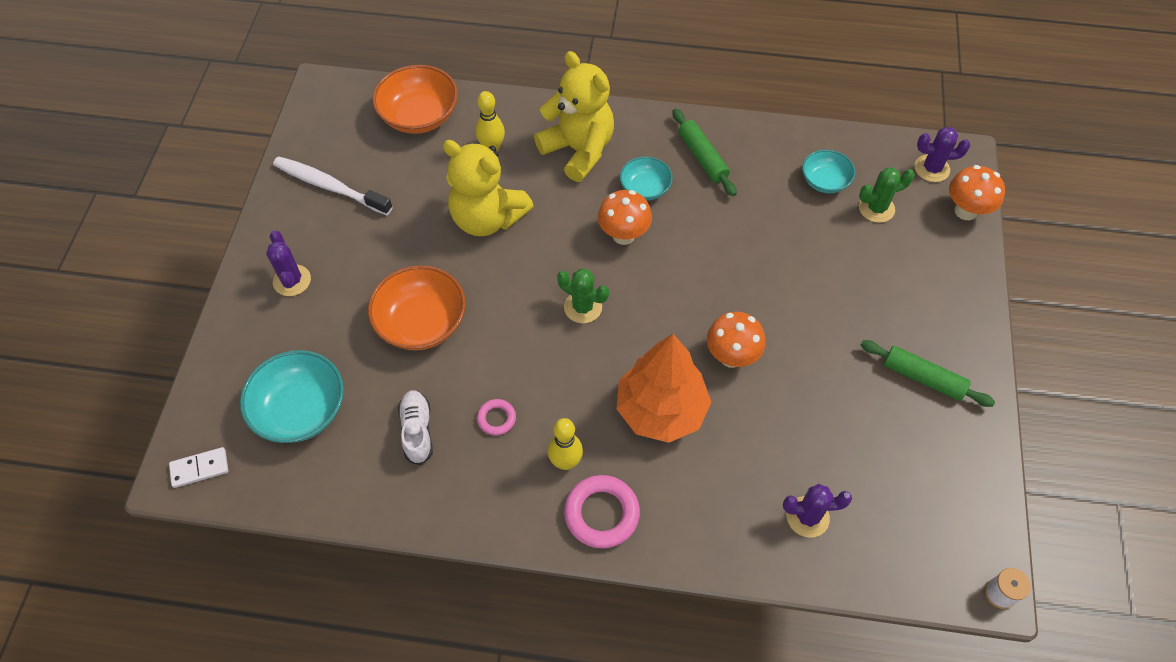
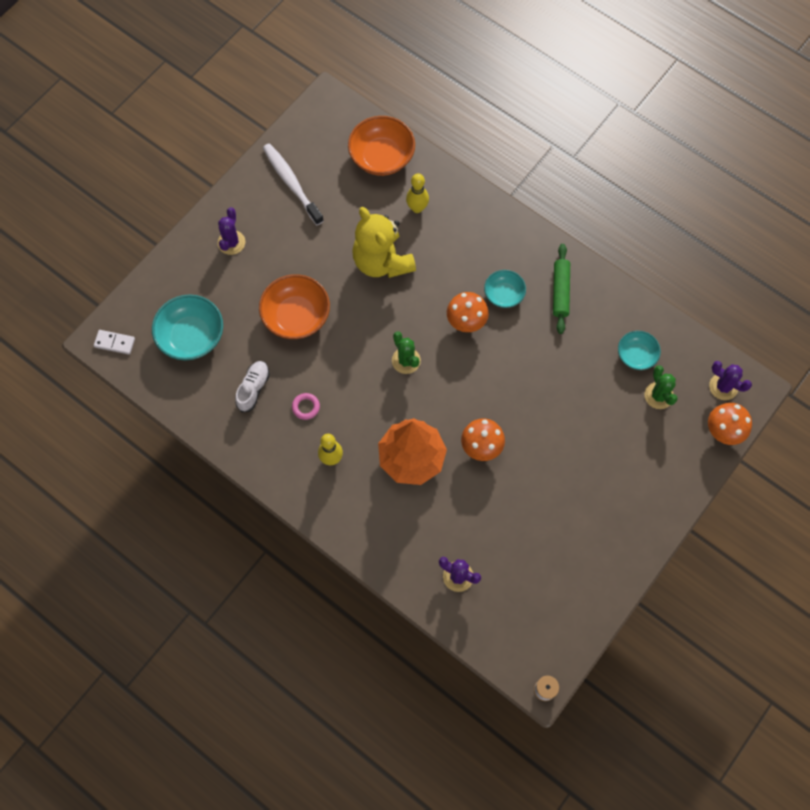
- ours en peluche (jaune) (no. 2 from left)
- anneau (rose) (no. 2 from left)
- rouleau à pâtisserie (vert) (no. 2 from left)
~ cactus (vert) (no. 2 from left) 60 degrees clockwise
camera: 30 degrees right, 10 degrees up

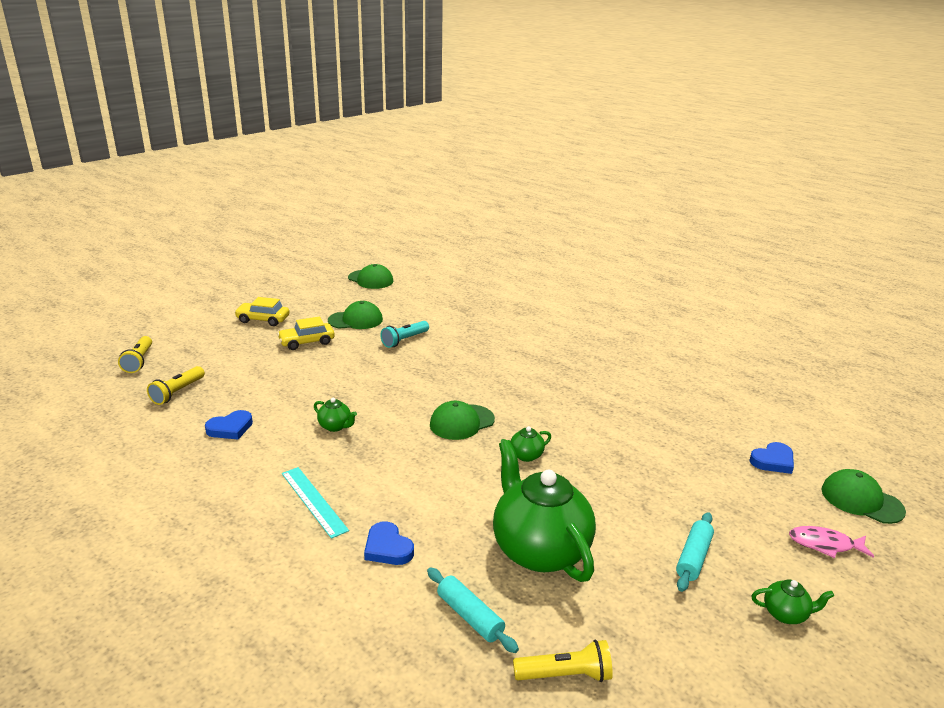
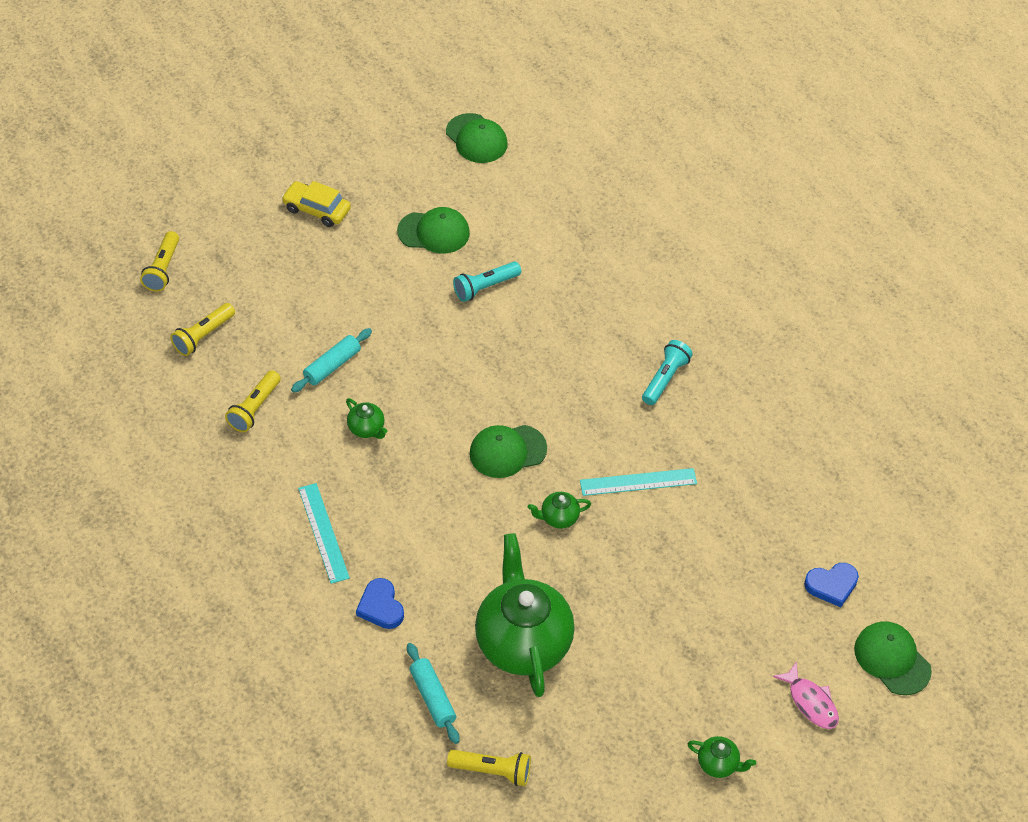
- voiture (jaune) (no. 2 from left)
+ règle (turquoise) (no. 2 from left)
+ lampe de poche (turquoise) (no. 2 from left)
~ rouleau à pâtisserie (turquoise) (no. 2 from left in the first image) to rouleau à pâtisserie (turquoise) (no. 1 from left)
~ cœur (bleu) (no. 1 from left) to lampe de poche (jaune) (no. 3 from left)
~ poisson (rose) 150 degrees counterclockwise
camera: 15 degrees right, 25 degrees up

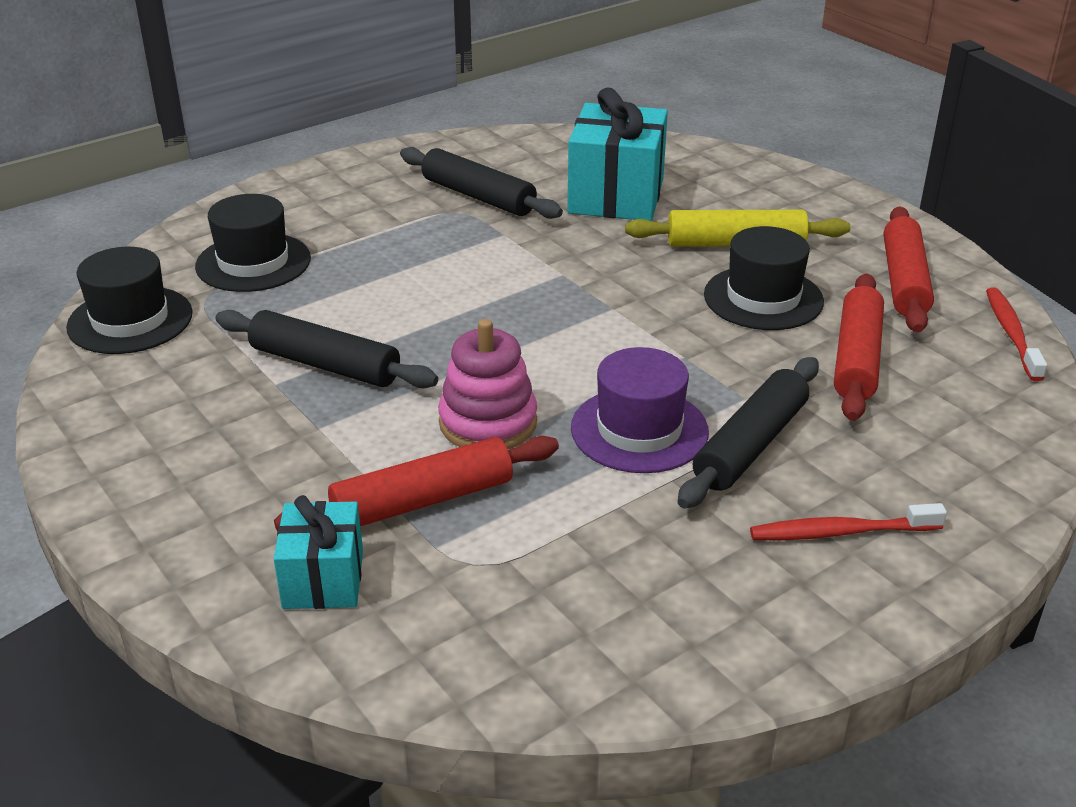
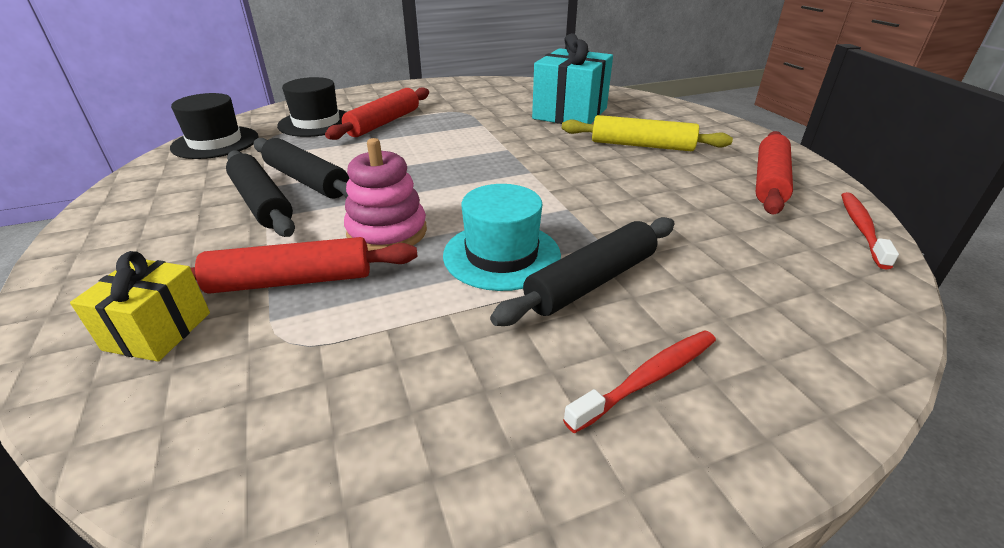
- chapeau (noir) (no. 3 from left)
~ rouleau à pâtisserie (noir) (no. 2 from left in the first image) to rouleau à pâtisserie (noir) (no. 1 from left)
~ rouleau à pâtisserie (rouge) (no. 2 from left)
~ cadeau (turquoise) (no. 1 from left) to cadeau (jaune)
~ chapeau (violet) to chapeau (turquoise)
~ brosse à dents (rouge) (no. 1 from left) 135 degrees clockwise
camera: 15 degrees right, 0 degrees up

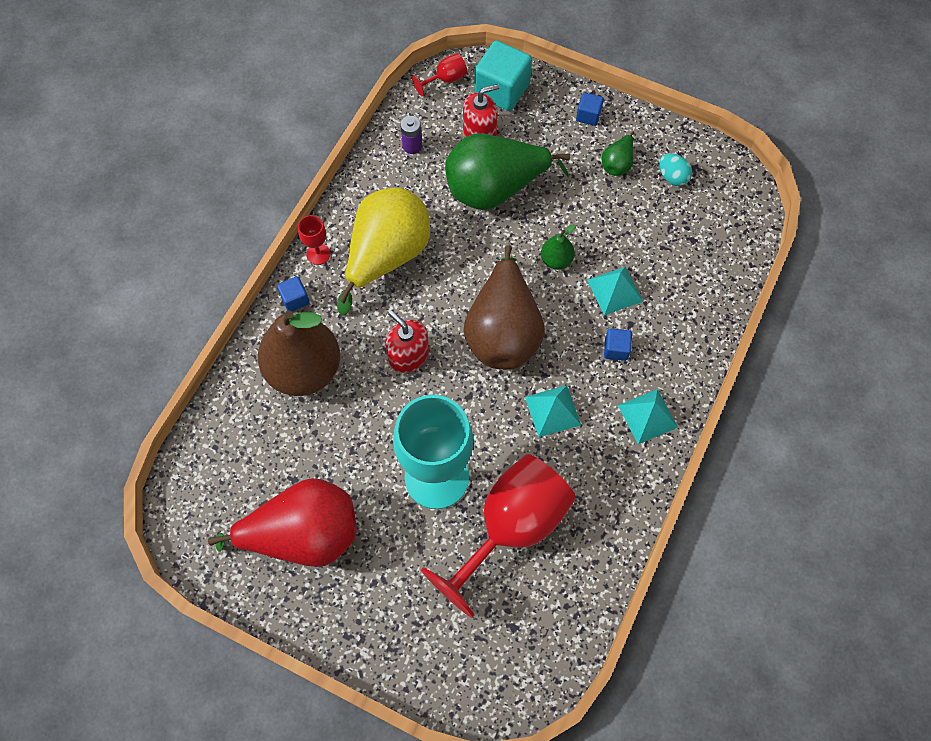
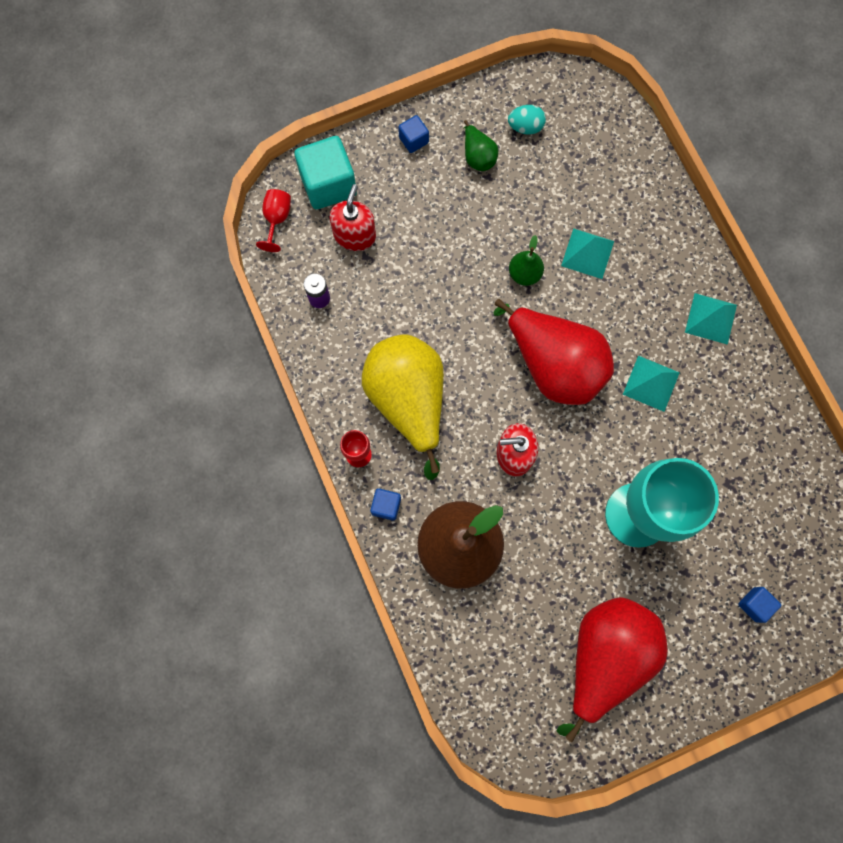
- verre à pied (rouge) (no. 3 from left)
- poire (vert) (no. 1 from left)
~ cube (bleu) (no. 3 from left)
~ poire (marron) (no. 2 from left) to poire (rouge) (no. 1 from left)
camera: 50 degrees left, 10 degrees up

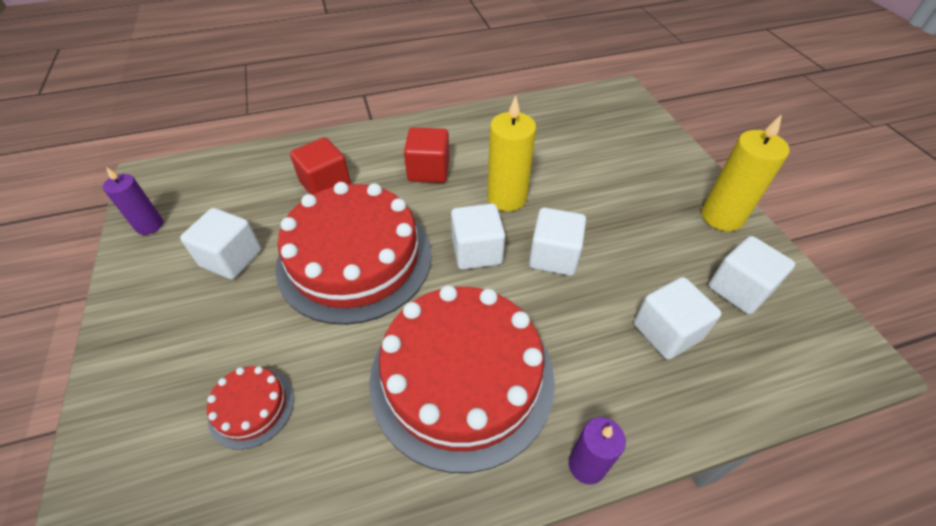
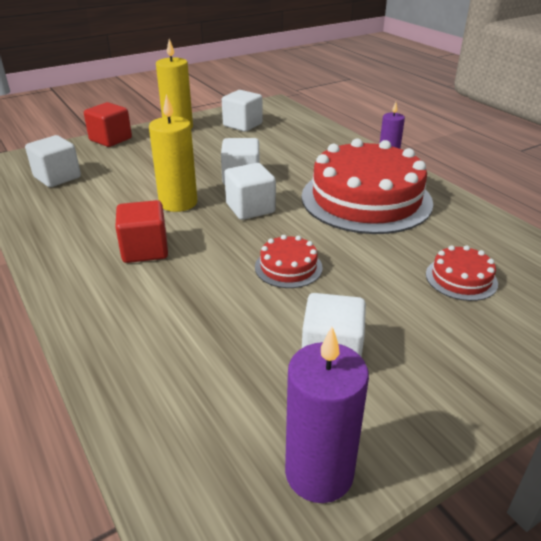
~ cube (rouge) (no. 1 from left)
~ cube (blanc) (no. 4 from left in the first image) to cube (blanc) (no. 1 from left)
~ bougie (violet) (no. 1 from left) x1.60
~ gâteau (rouge) (no. 2 from left in the first image) x0.43
camera: 105 degrees left, 15 degrees down

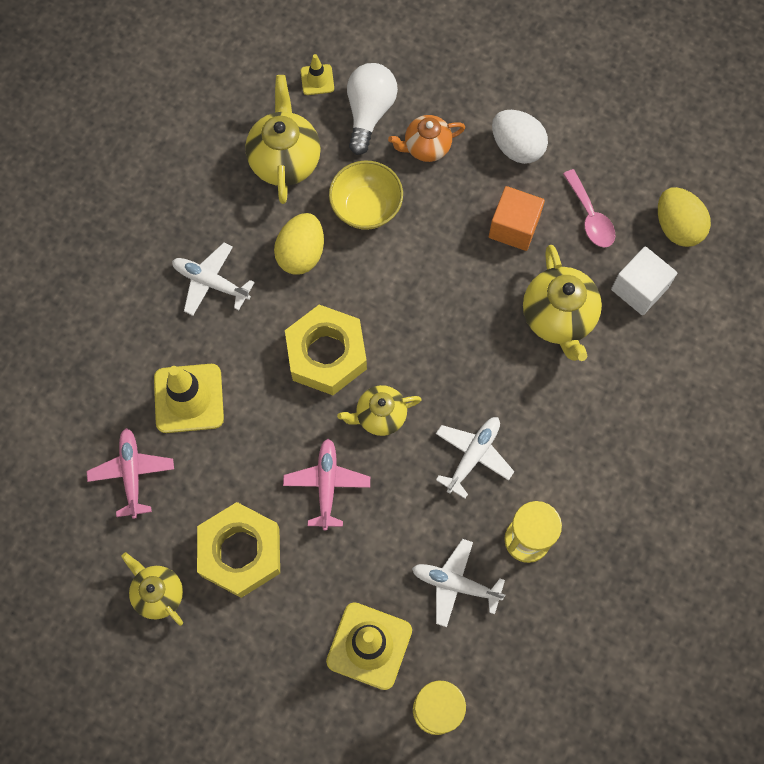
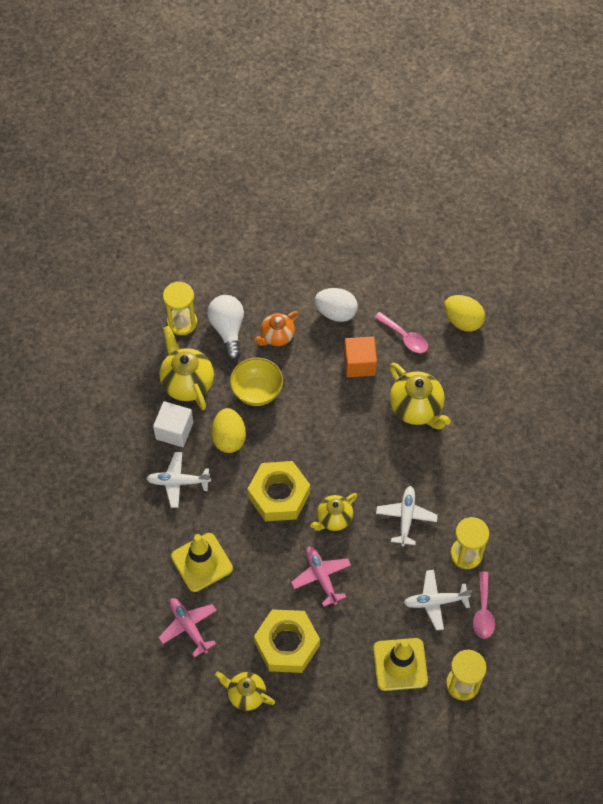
+ cuillère (rose) (no. 2 from left)
~ cube (blanc)
~ cône de chantier (jaune) (no. 2 from left) to sablier (jaune) (no. 1 from left)
camera: 25 degrees left, 10 degrees down

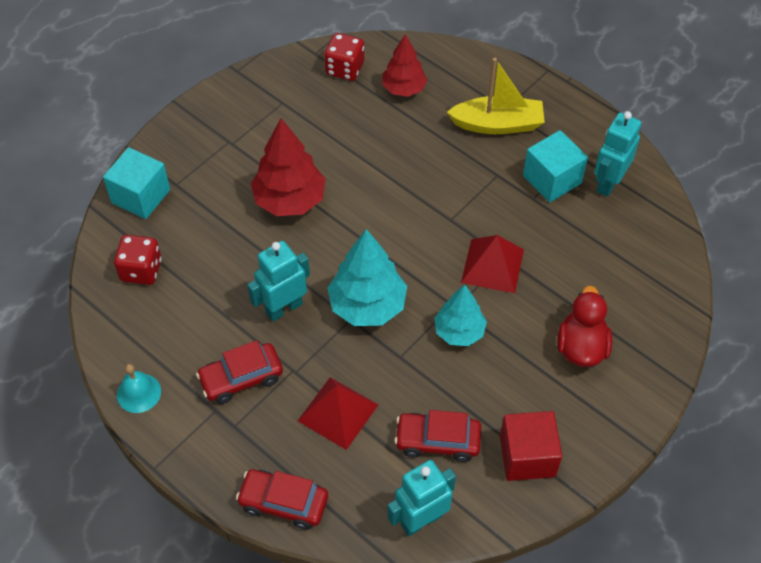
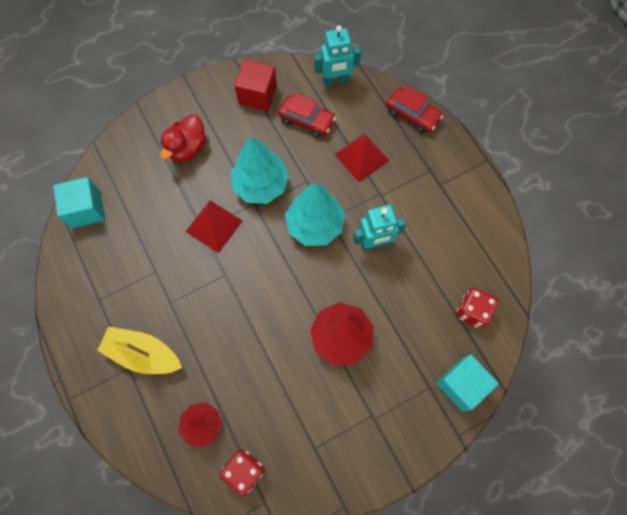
- cloche (turquoise)
- voiture (rouge) (no. 1 from left)
- robot (turquoise) (no. 3 from left)
~ cube (turquoise) (no. 2 from left in the first image) to cube (turquoise) (no. 1 from left)
~ arbre (turquoise) (no. 2 from left in the first image) x1.53
camera: 160 degrees left, 15 degrees up

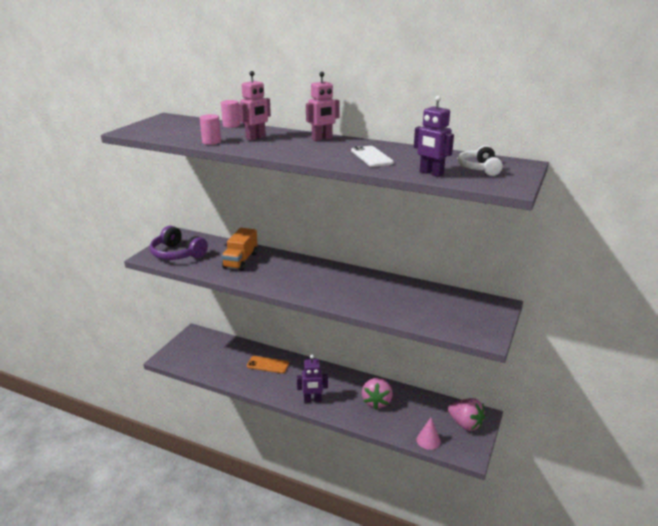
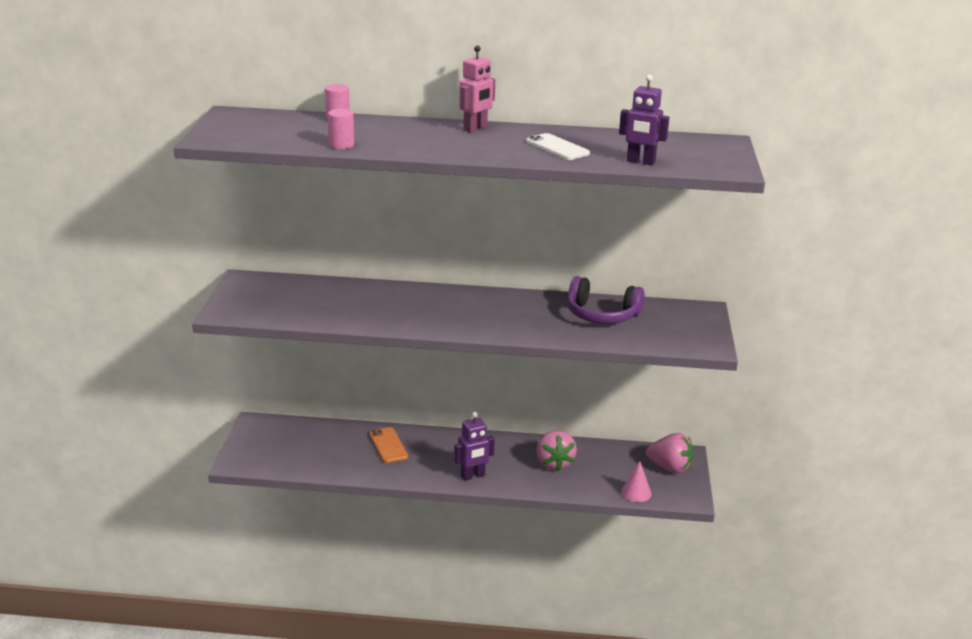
- camion (orange)
- robot (rose) (no. 1 from left)
- casque audio (blanc)
~ casque audio (violet)
~ téléphone (orange) 75 degrees clockwise
camera: 20 degrees left, 0 degrees up

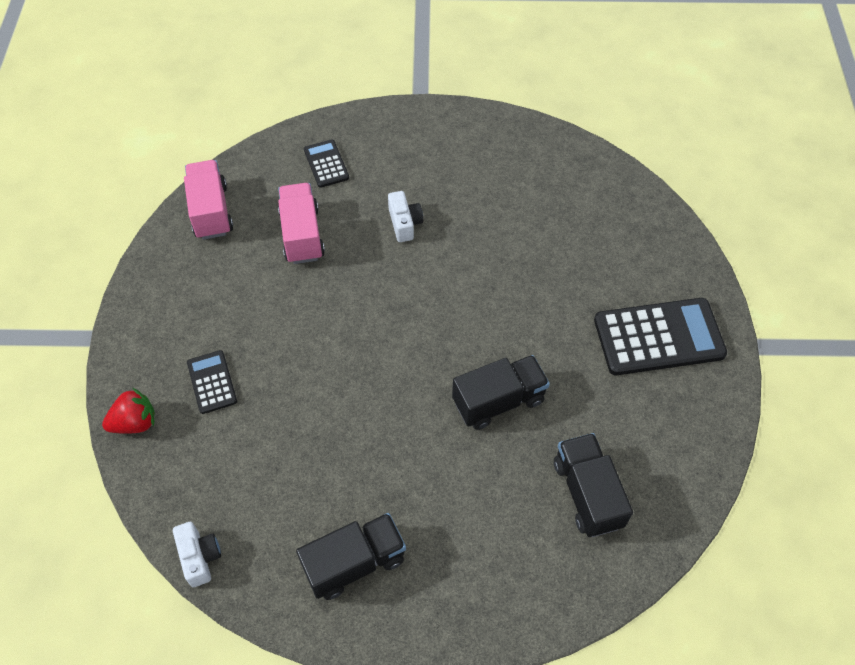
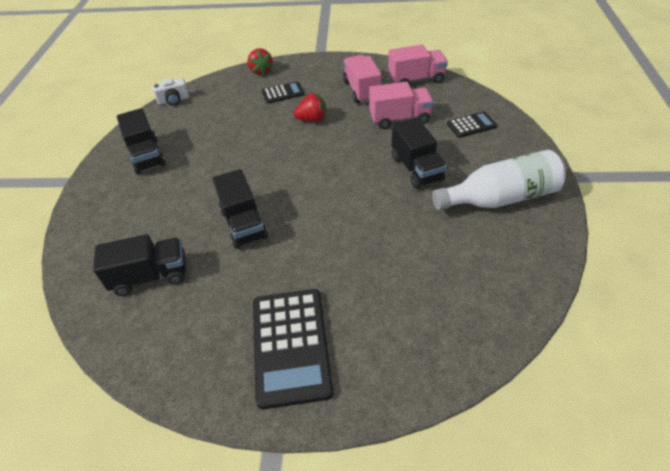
+ fraise (rouge) (no. 2 from left)
+ camion (rose) (no. 1 from left)
+ bouteille (blanc)
~ appareil photo (blanc) (no. 2 from left) to camion (noir) (no. 4 from left)
camera: 95 degrees right, 10 degrees down

